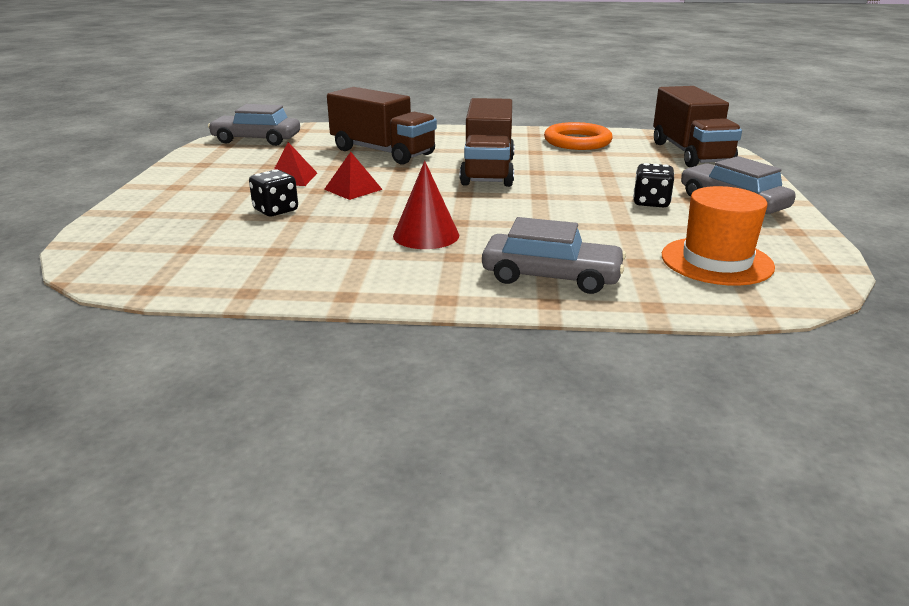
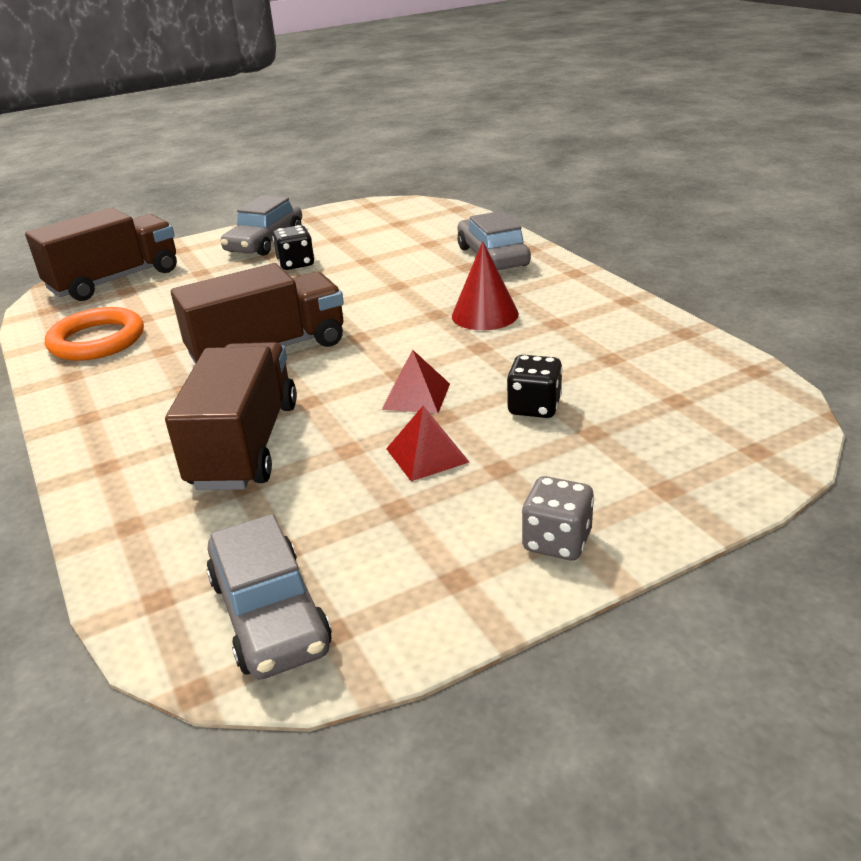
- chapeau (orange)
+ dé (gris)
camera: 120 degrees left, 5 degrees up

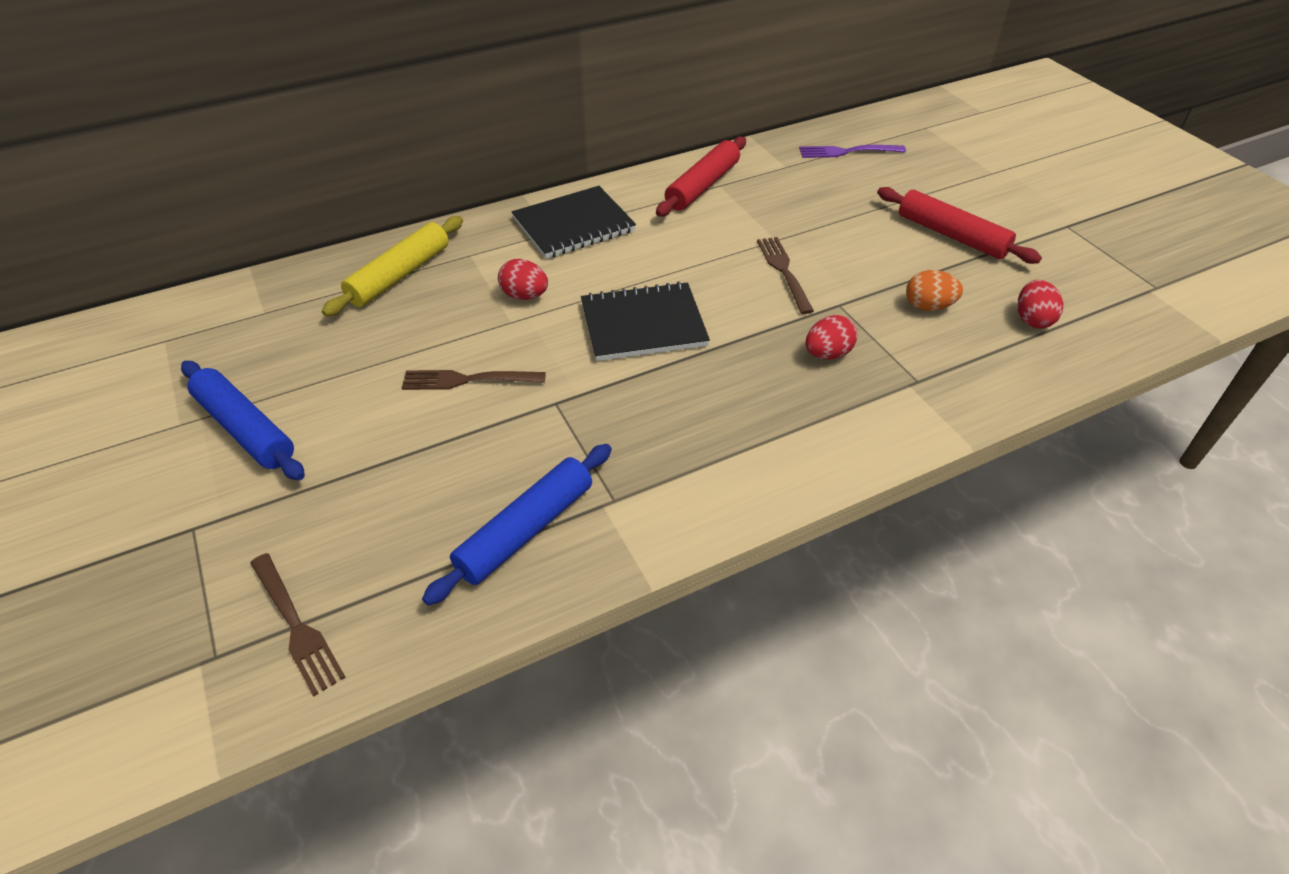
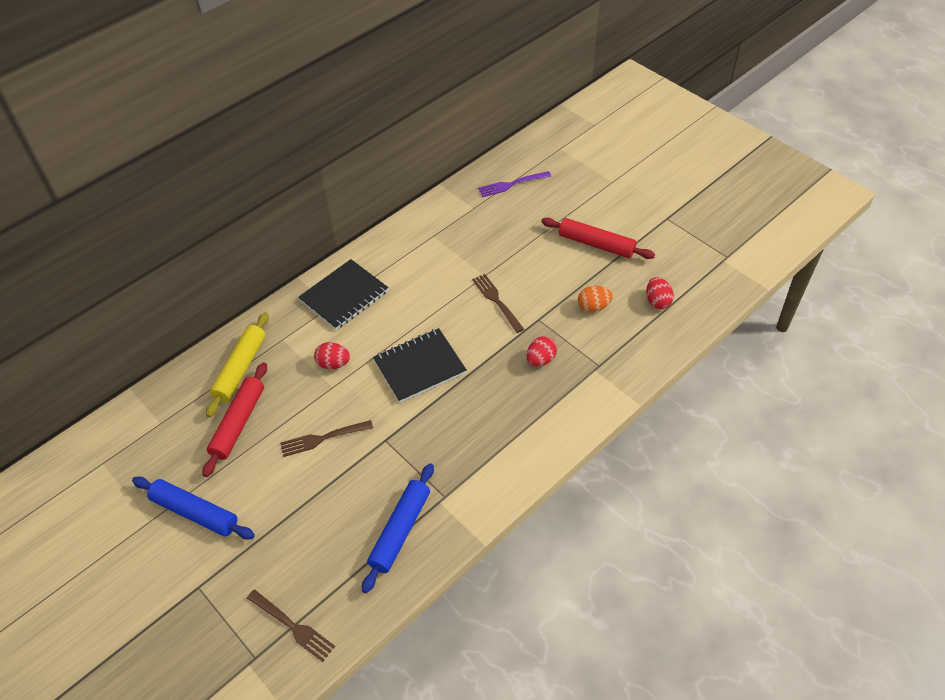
~ rouleau à pâtisserie (rouge) (no. 1 from left)
camera: 15 degrees left, 5 degrees up

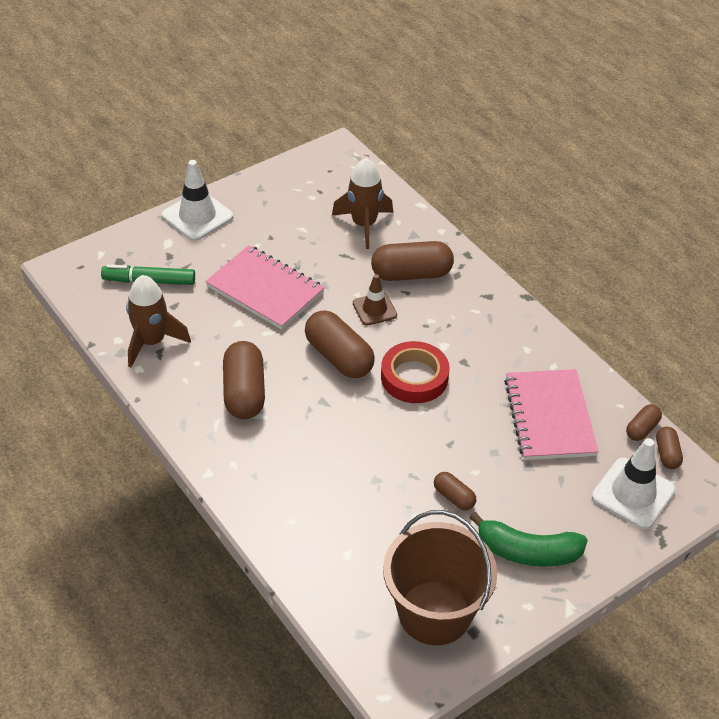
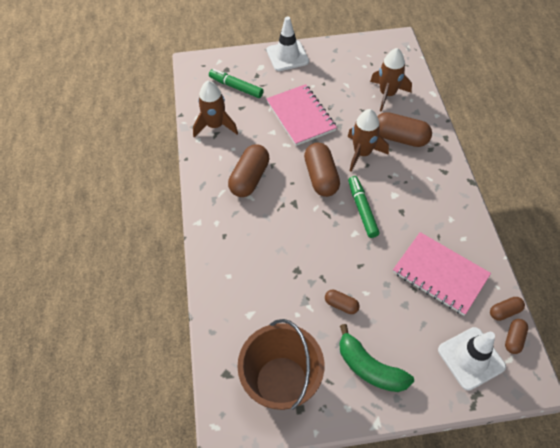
~ cône de chantier (marron) to fusée (marron) (no. 2 from left)
~ ruban adhésif (rouge) to feutre (vert) (no. 2 from left)
~ gélule (marron) (no. 4 from left in the first image) 45 degrees counterclockwise
~ carnet (rose) (no. 2 from left) 75 degrees counterclockwise
camera: 30 degrees right, 10 degrees up

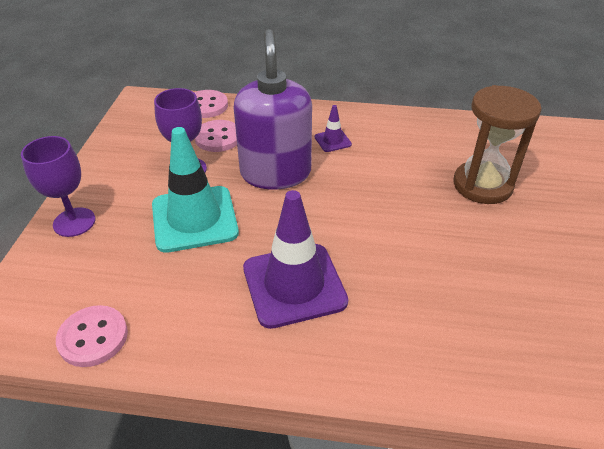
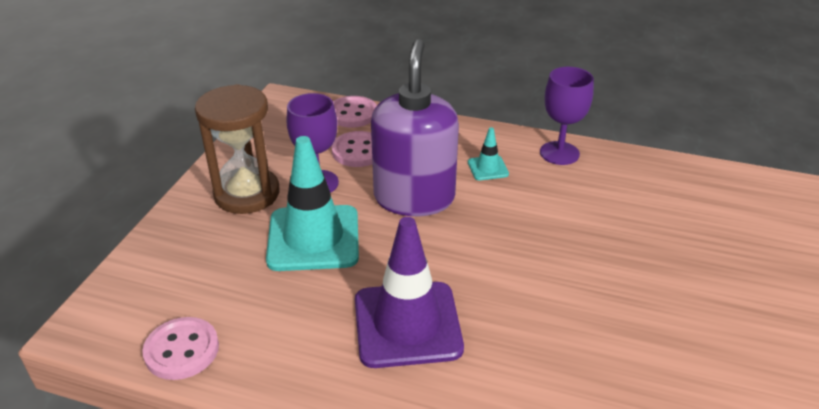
~ verre à pied (violet) (no. 1 from left in the first image) to verre à pied (violet) (no. 2 from left)
~ sablier (marron)
~ cône de chantier (violet) (no. 2 from left) to cône de chantier (turquoise) (no. 2 from left)
camera: 10 degrees right, 5 degrees down

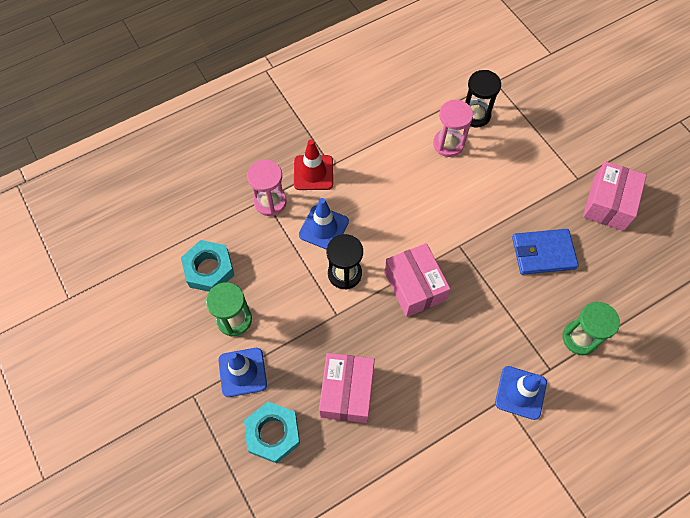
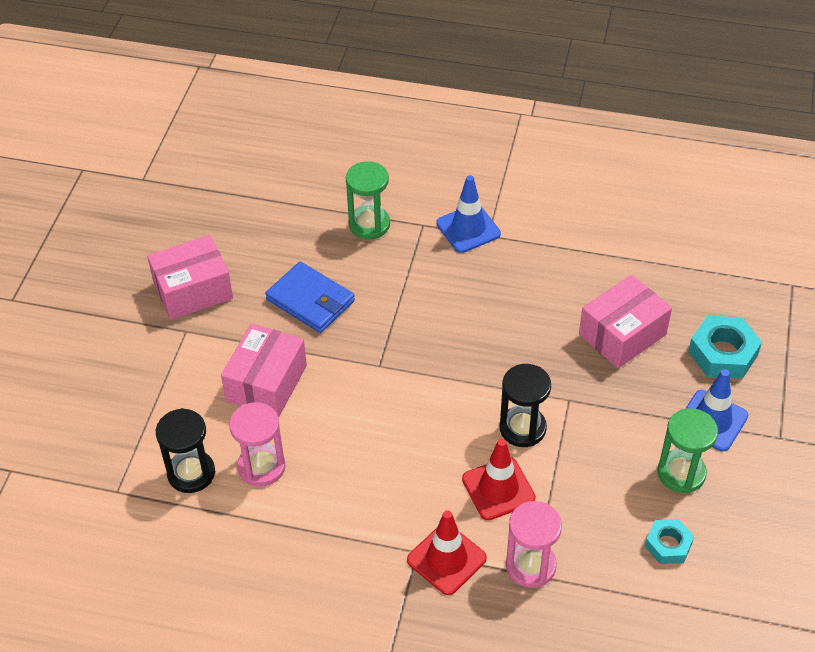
~ boîte (rose) (no. 2 from left)
~ cône de chantier (bleu) (no. 2 from left) to cône de chantier (rouge) (no. 2 from left)
~ écrou (turquoise) (no. 1 from left) x0.62
camera: 135 degrees left, 15 degrees down

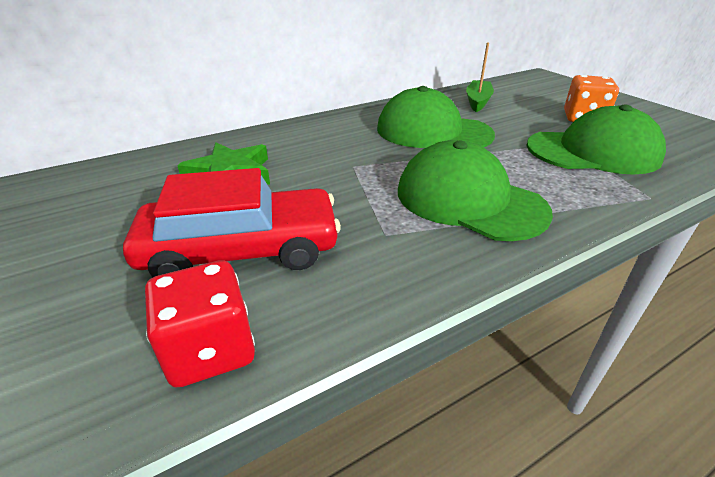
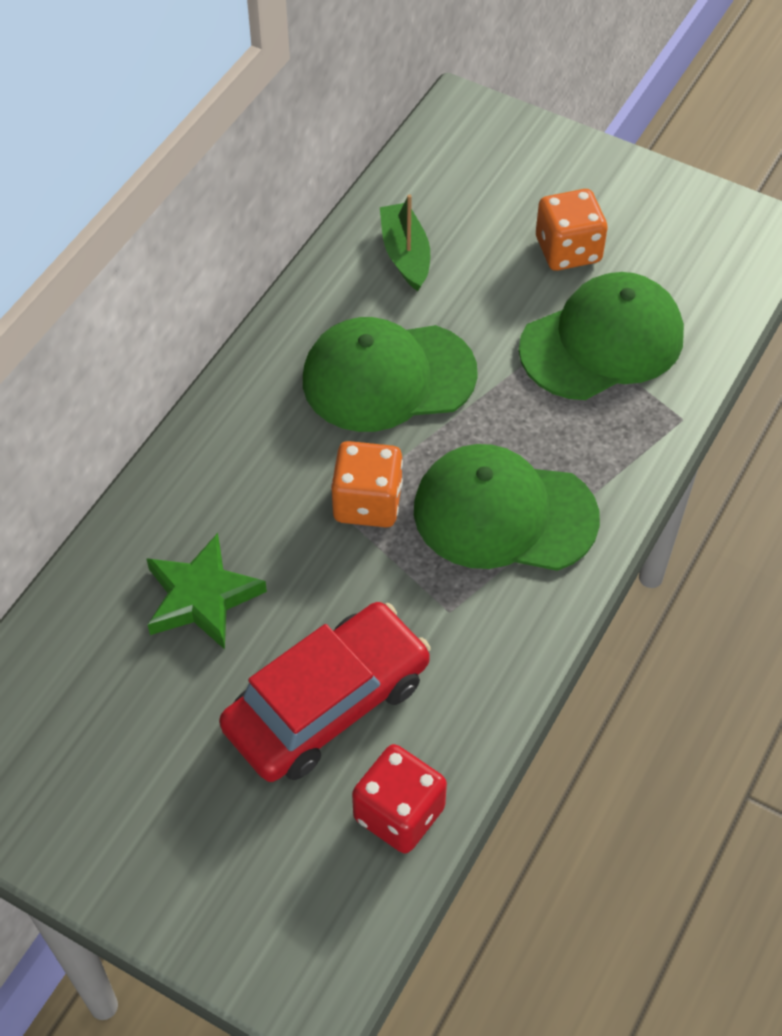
+ dé (orange) (no. 1 from left)
camera: 30 degrees left, 20 degrees up

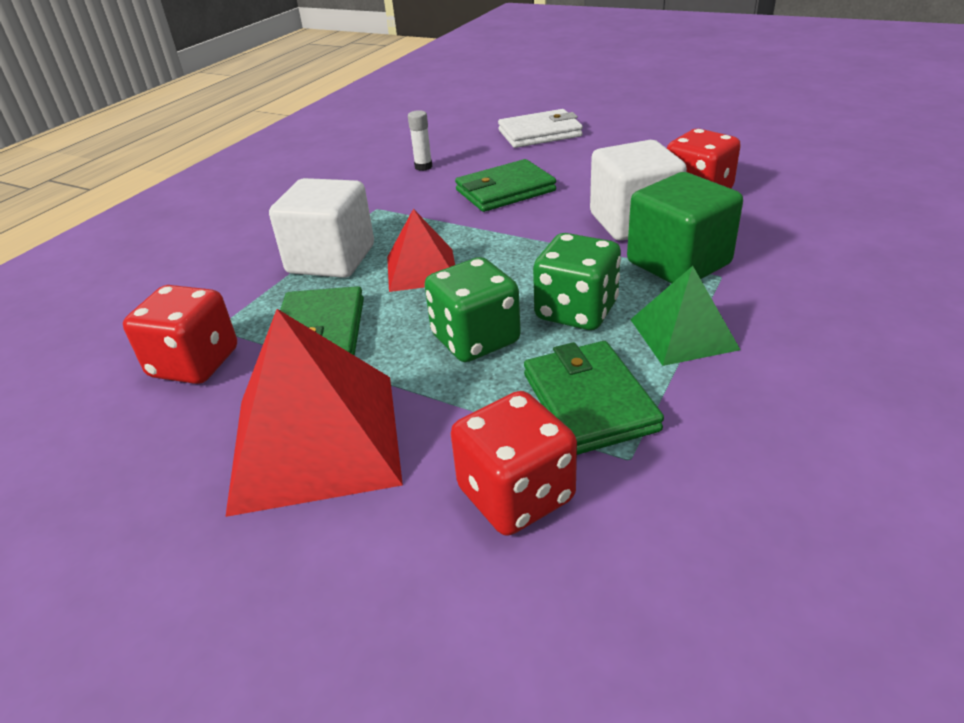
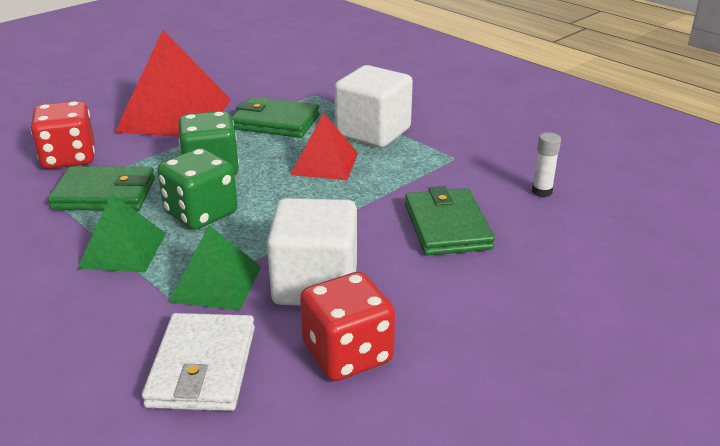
- dé (rouge) (no. 1 from left)
~ portefeuille (blanc)
~ cube (vert) to pyramide (vert) (no. 2 from left)
camera: 105 degrees right, 5 degrees down

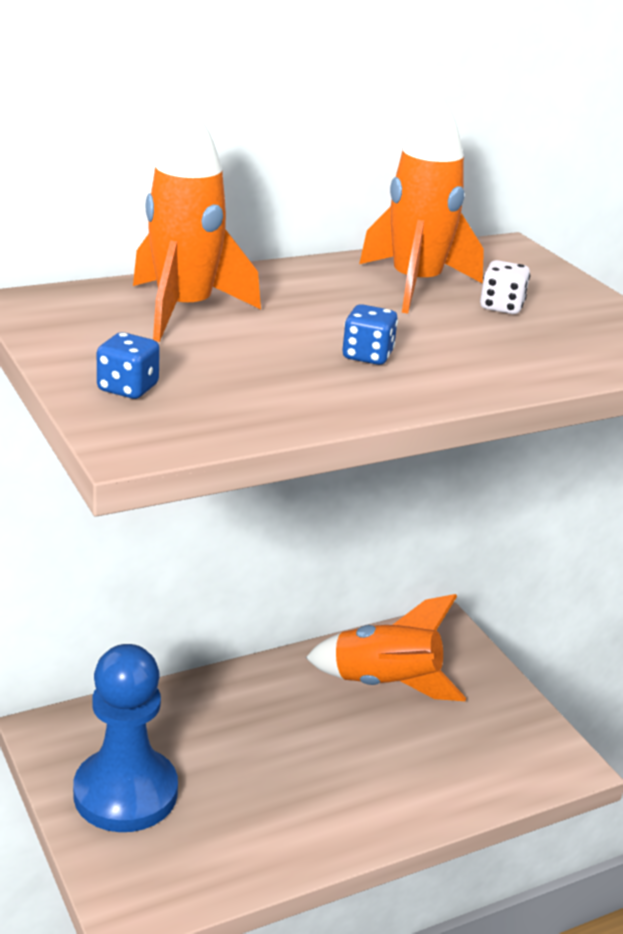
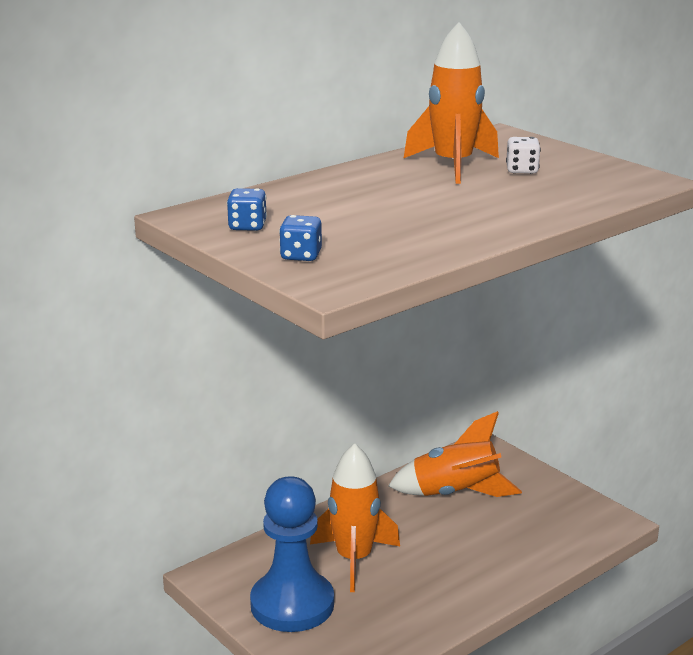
~ fusée (orange) (no. 1 from left)
~ dé (bleu) (no. 2 from left in the first image) to dé (bleu) (no. 1 from left)
camera: 10 degrees left, 5 degrees down

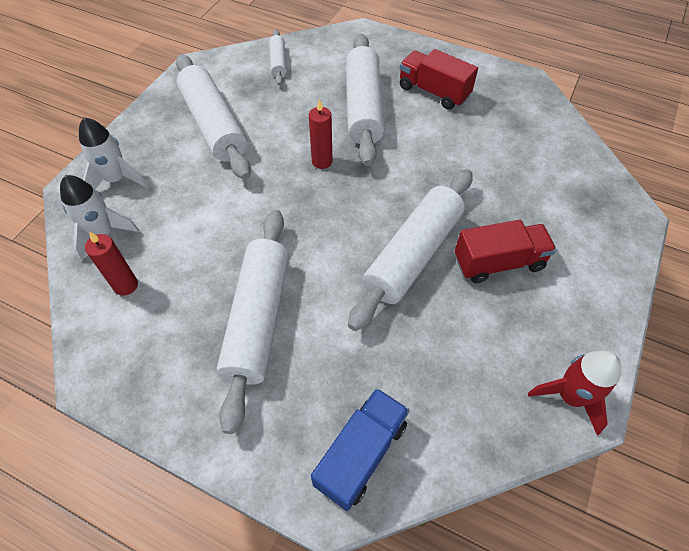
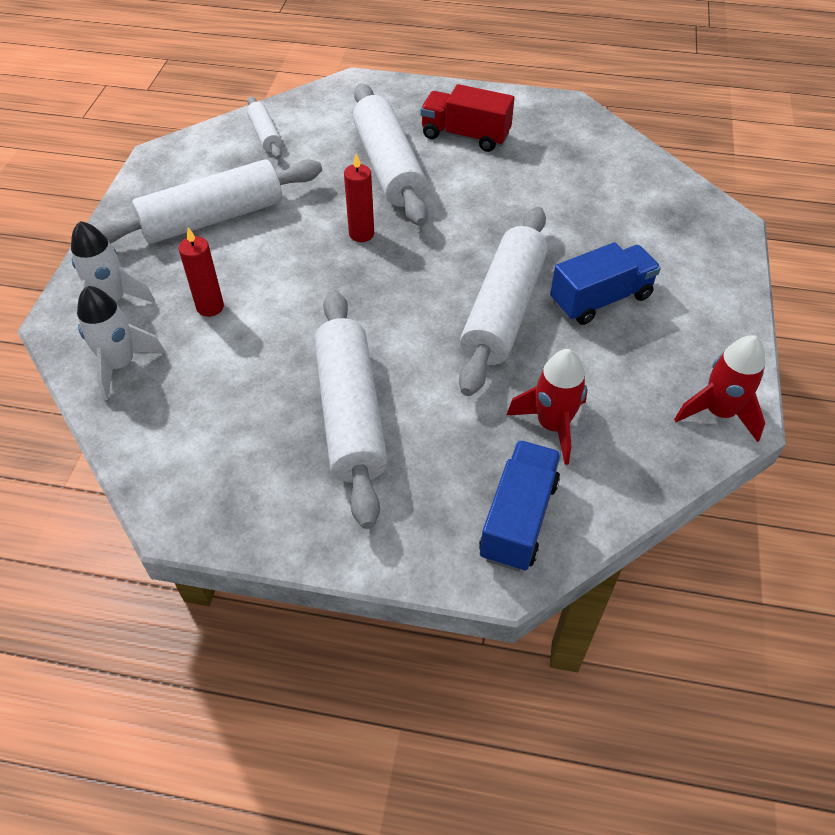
+ fusée (rouge) (no. 1 from left)
~ bougie (rouge) (no. 1 from left)
~ camion (rouge) (no. 2 from left) to camion (bleu) (no. 2 from left)
~ rouleau à pâtisserie (blanc) (no. 1 from left) 75 degrees counterclockwise
camera: 15 degrees left, 5 degrees down

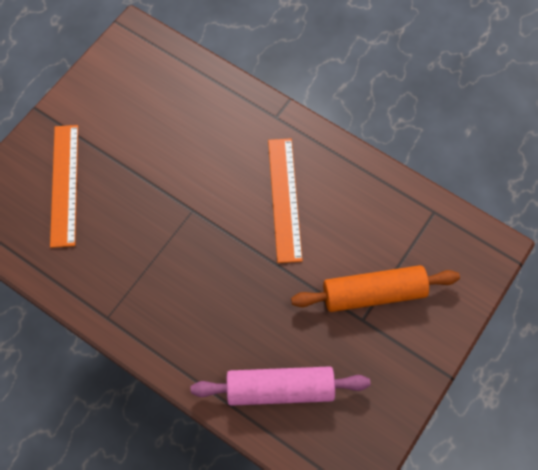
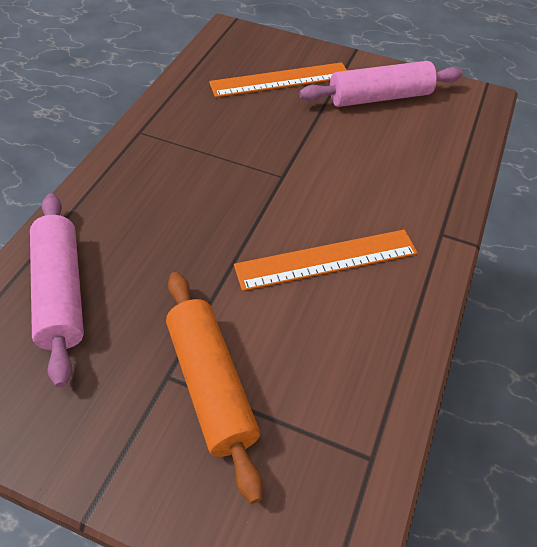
+ rouleau à pâtisserie (rose) (no. 2 from left)
camera: 75 degrees right, 15 degrees down

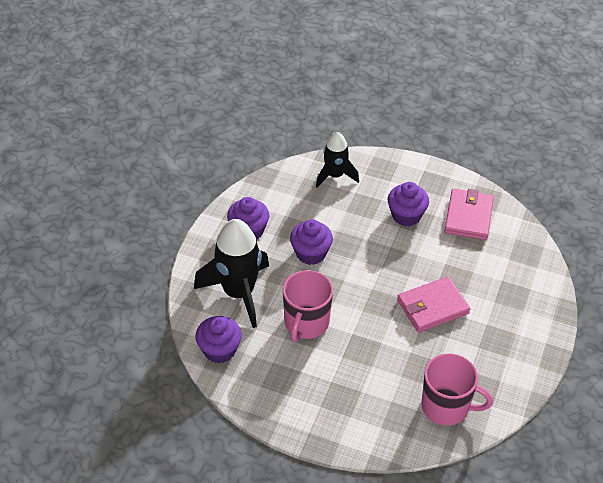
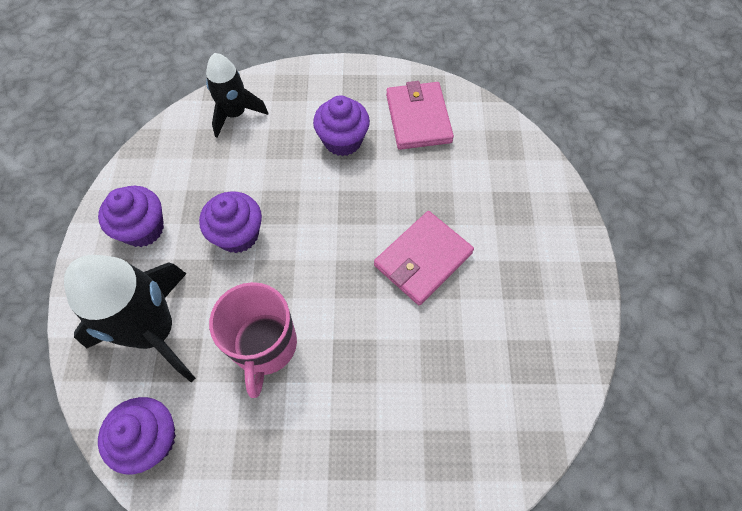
- tasse (rose) (no. 2 from left)
camera: 20 degrees left, 15 degrees up

